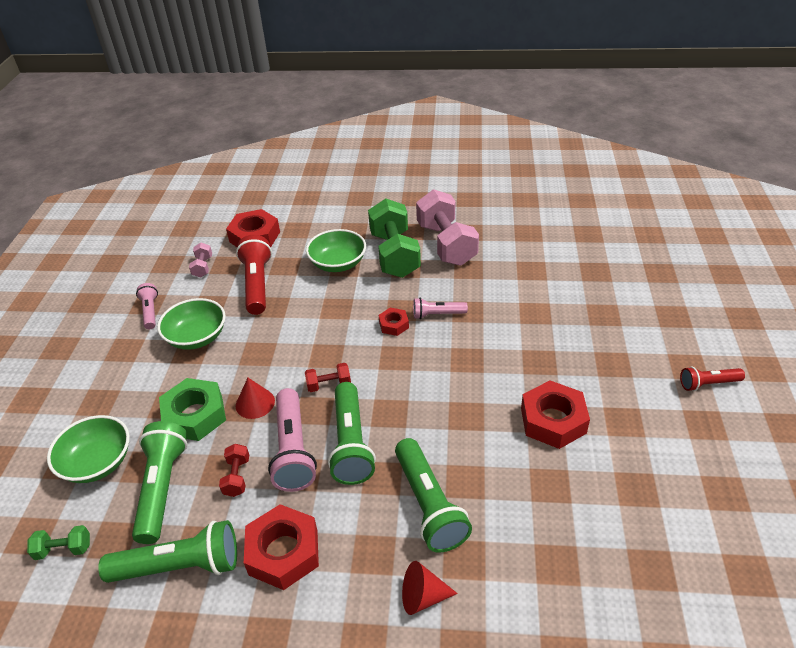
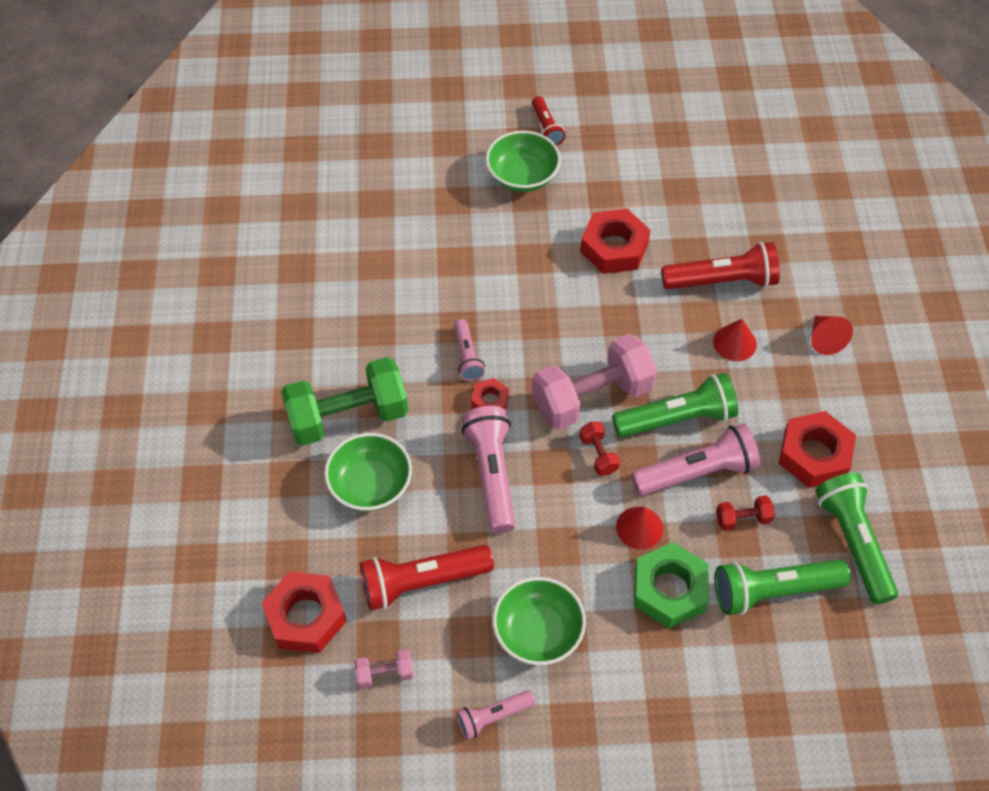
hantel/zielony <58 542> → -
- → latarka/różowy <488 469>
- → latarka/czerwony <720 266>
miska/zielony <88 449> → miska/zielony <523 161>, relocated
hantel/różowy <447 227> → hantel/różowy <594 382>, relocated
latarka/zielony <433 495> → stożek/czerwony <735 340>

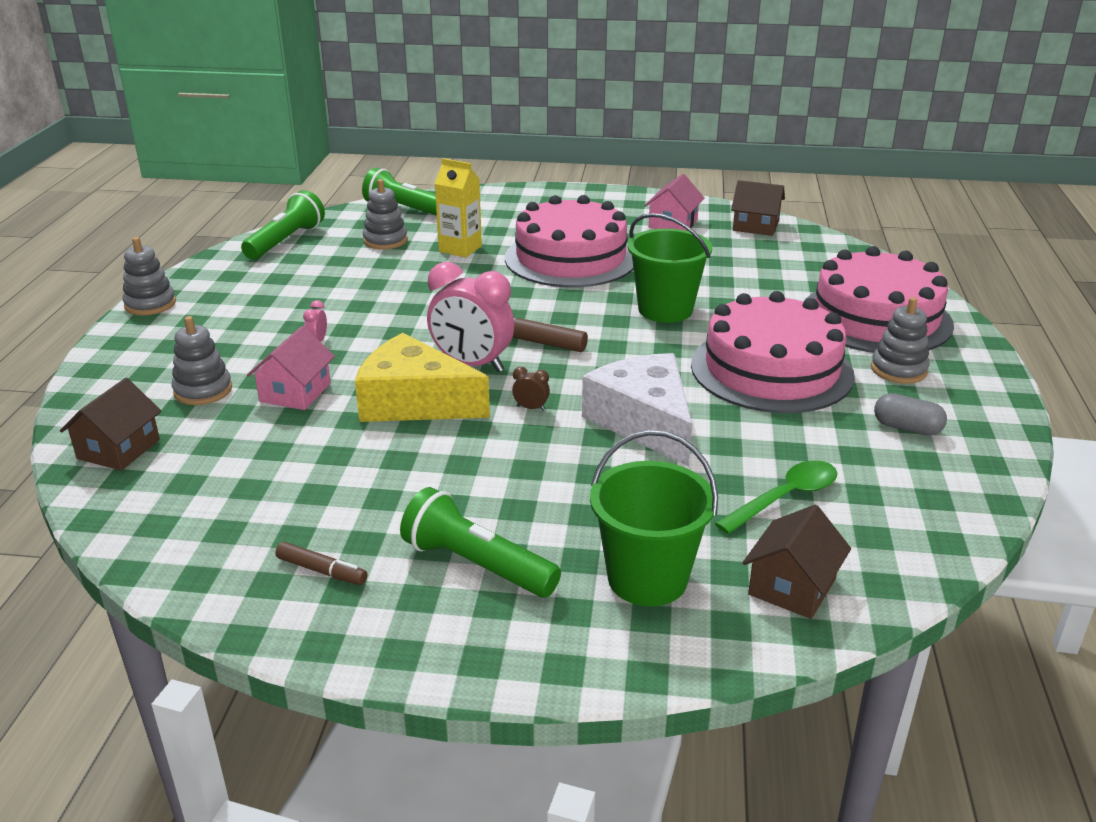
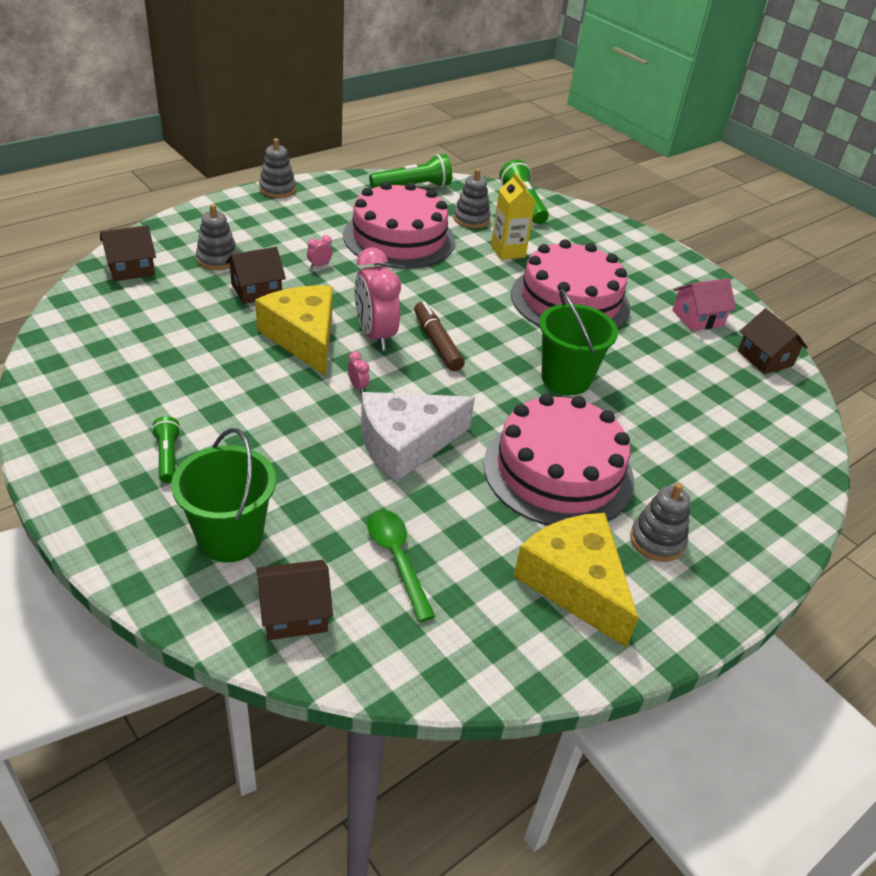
flamaster/brązowy <321 563> → -
tort/różowy <879 299> → tort/różowy <399 225>, relocated
kapsułka/szary <910 414> → ser/żółty <575 580>
domek/różowy <291 368> → domek/brązowy <256 275>
budzik/brązowy <531 389> → budzik/różowy <359 372>
ser/biały <637 409> → ser/biały <418 437>, 135 degrees counterclockwise
łyżka/zielony <776 497> → łyżka/zielony <401 566>, 120 degrees counterclockwise
latarka/zielony <480 542> → latarka/zielony <166 449>, x0.58

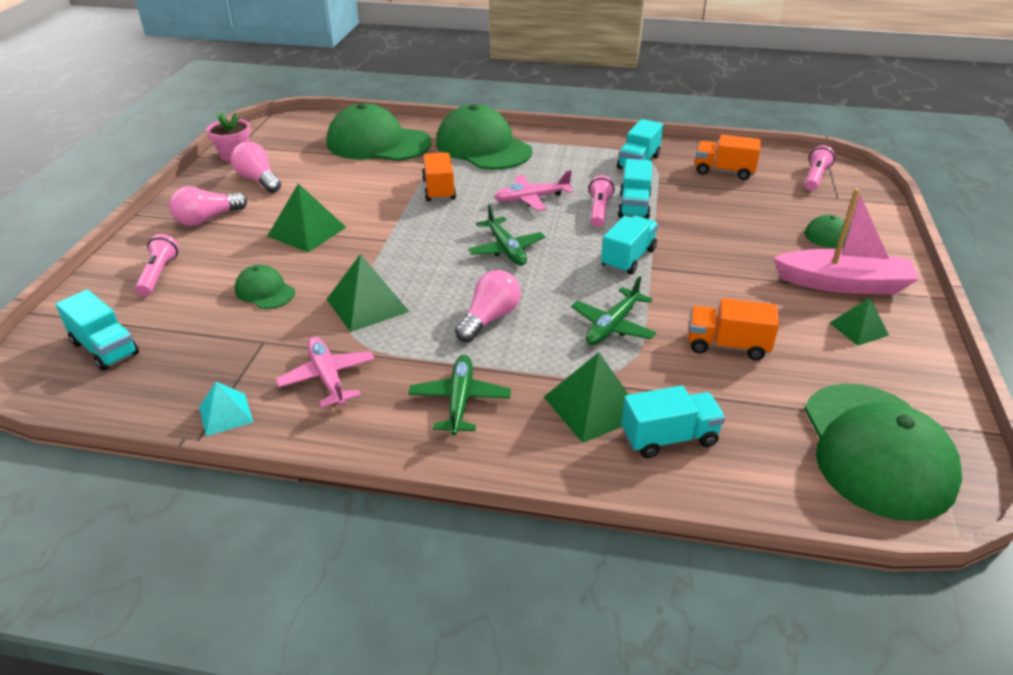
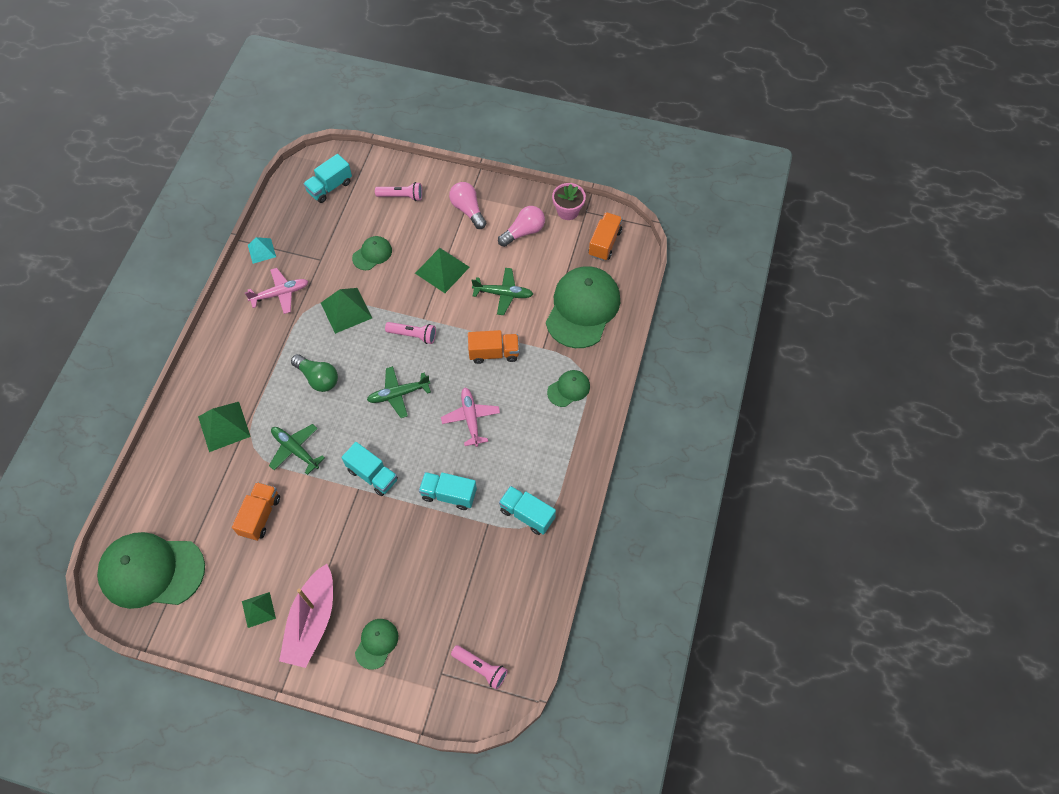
ciężarówka/turkusowy <673 422> → -
samolot/zielony <460 395> → samolot/zielony <502 291>, relocated
latarka/różowy <601 201> → latarka/różowy <410 333>, relocated
ciężarówka/pomarańczowy <728 157> → ciężarówka/pomarańczowy <605 236>, relocated
żarówka/różowy <488 306> → żarówka/zielony <314 373>
czapka/zielony <484 137> → czapka/zielony <568 388>, x0.47

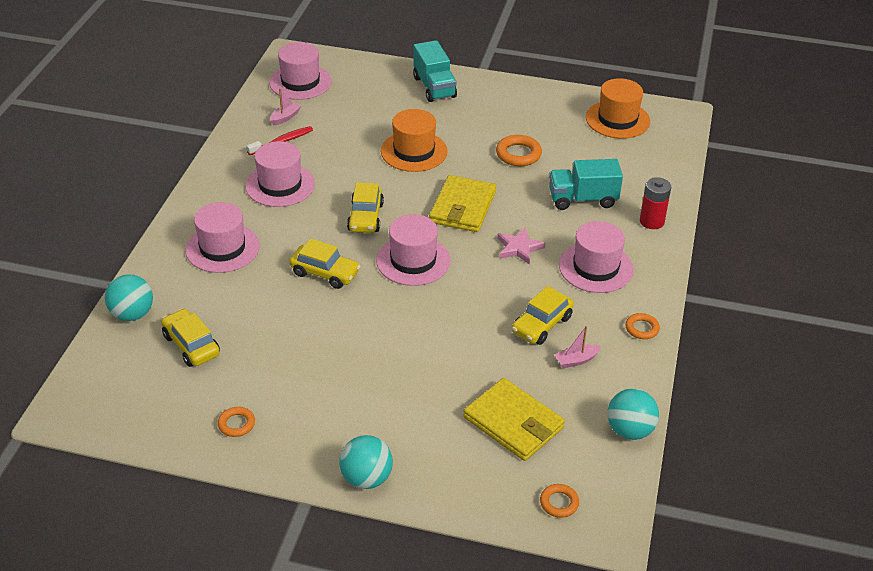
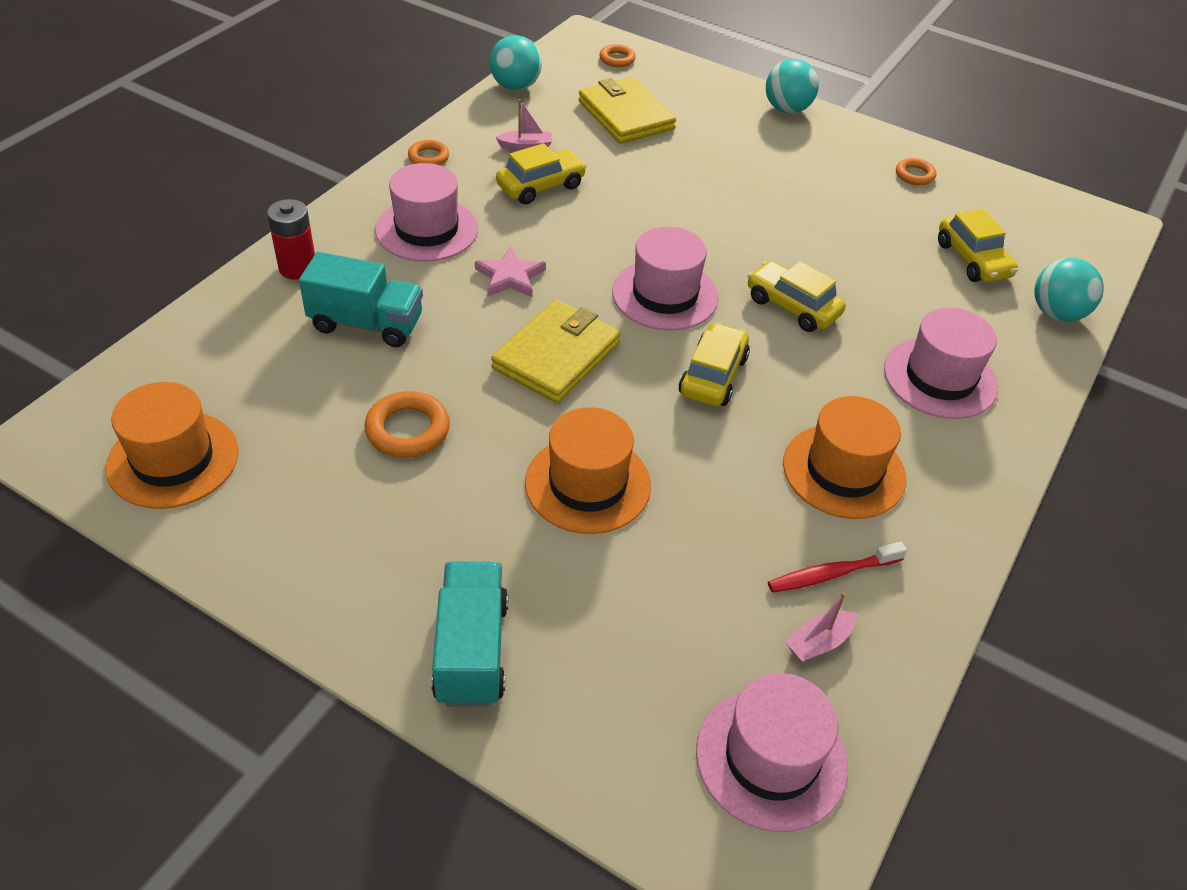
kapelusz/różowy <280 174> → kapelusz/pomarańczowy <844 457>

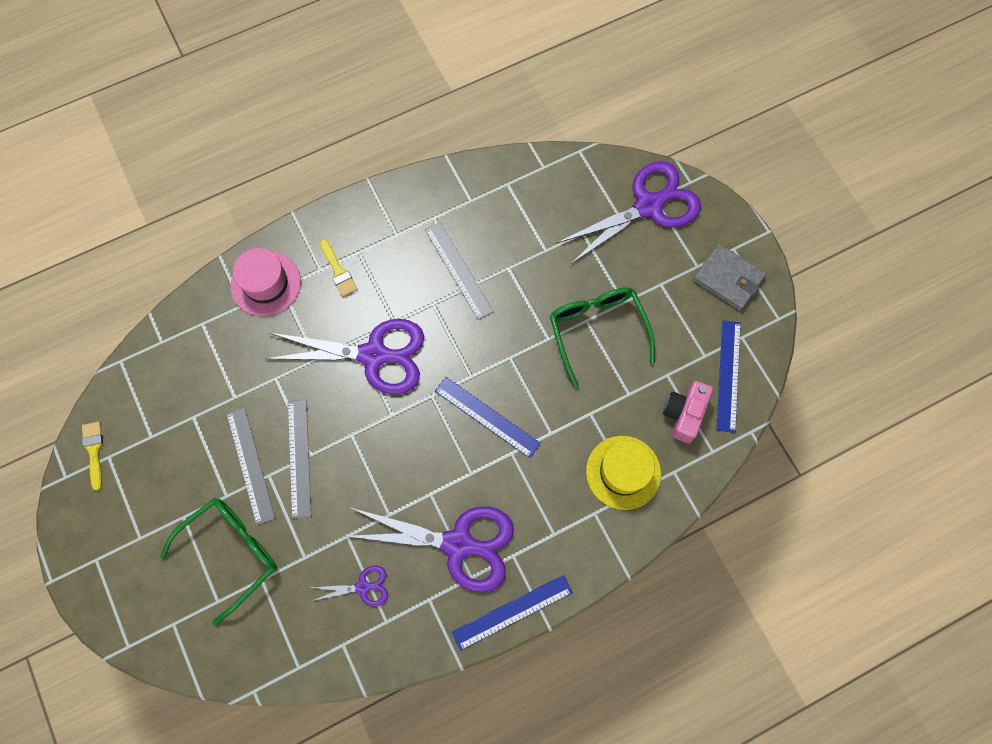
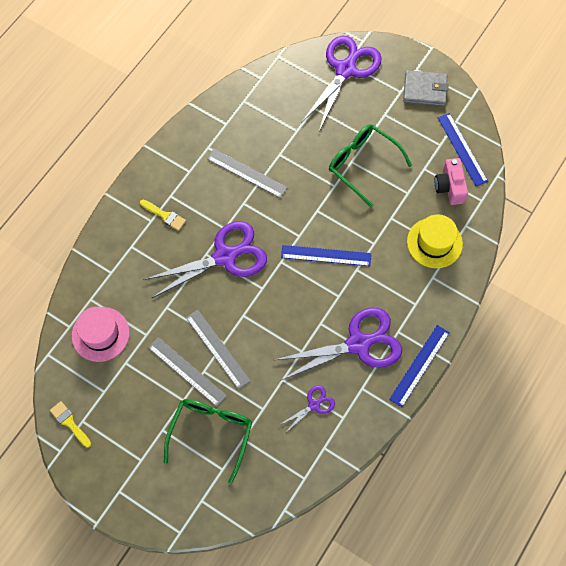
kapelusz/różowy <265 282> → kapelusz/różowy <100 334>, relocated

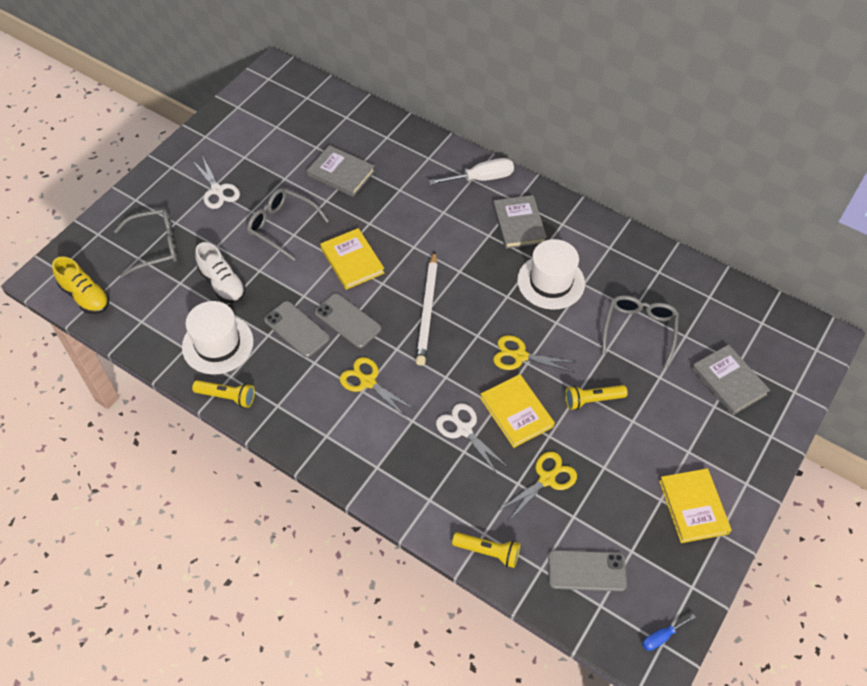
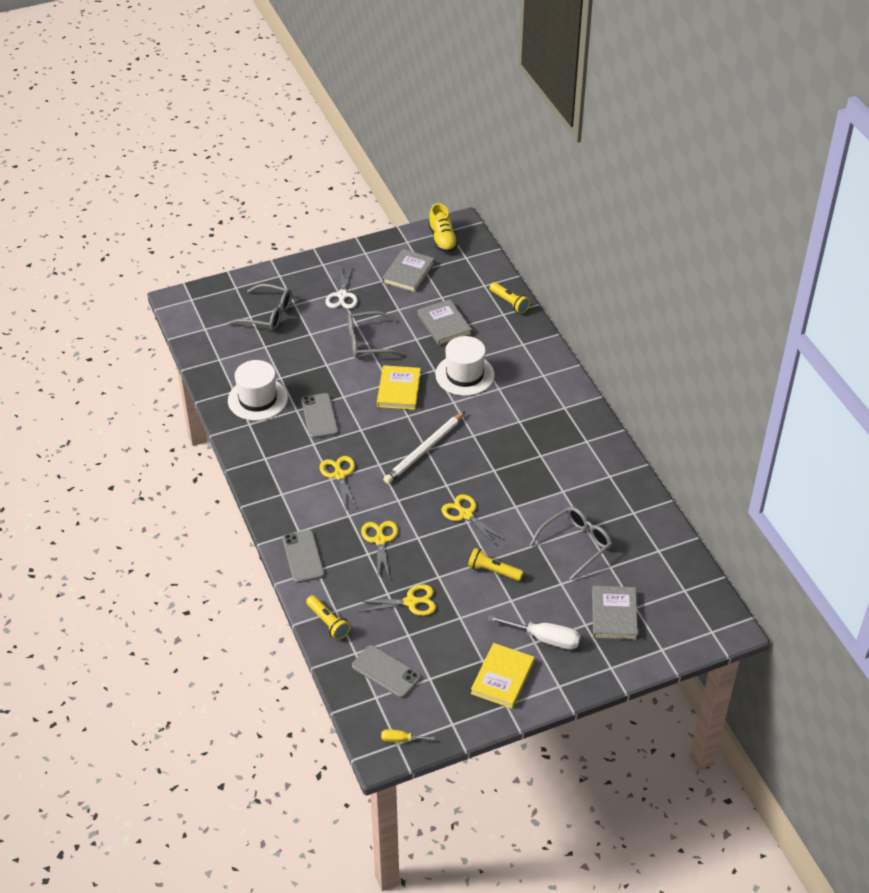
but/biały <220 272> → -
książka/żółty <517 411> → -
but/żółty <81 285> → but/żółty <443 228>, relocated
latarka/żółty <223 394> → latarka/żółty <509 298>, relocated
telefon/szary <348 320> → telefon/szary <304 556>, relocated
śrubokręt/biały <471 171> → śrubokręt/biały <533 632>, relocated
książka/szary <520 222> → książka/szary <408 271>, relocated
kapelusz/biały <551 274> → kapelusz/biały <465 366>, relocated
nożyczki/biały <472 439> → nożyczki/żółty <379 550>
śrubokręt/niebieski <669 632> → śrubokręt/żółty <408 735>
okulary/szary <288 224> → okulary/szary <376 334>, 75 degrees counterclockwise

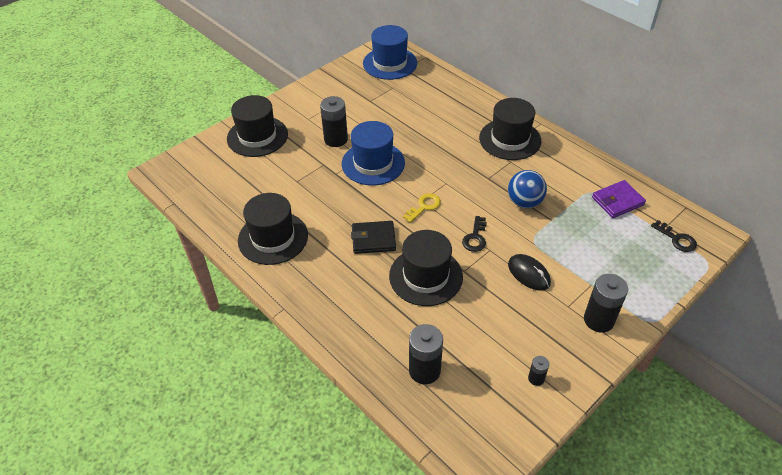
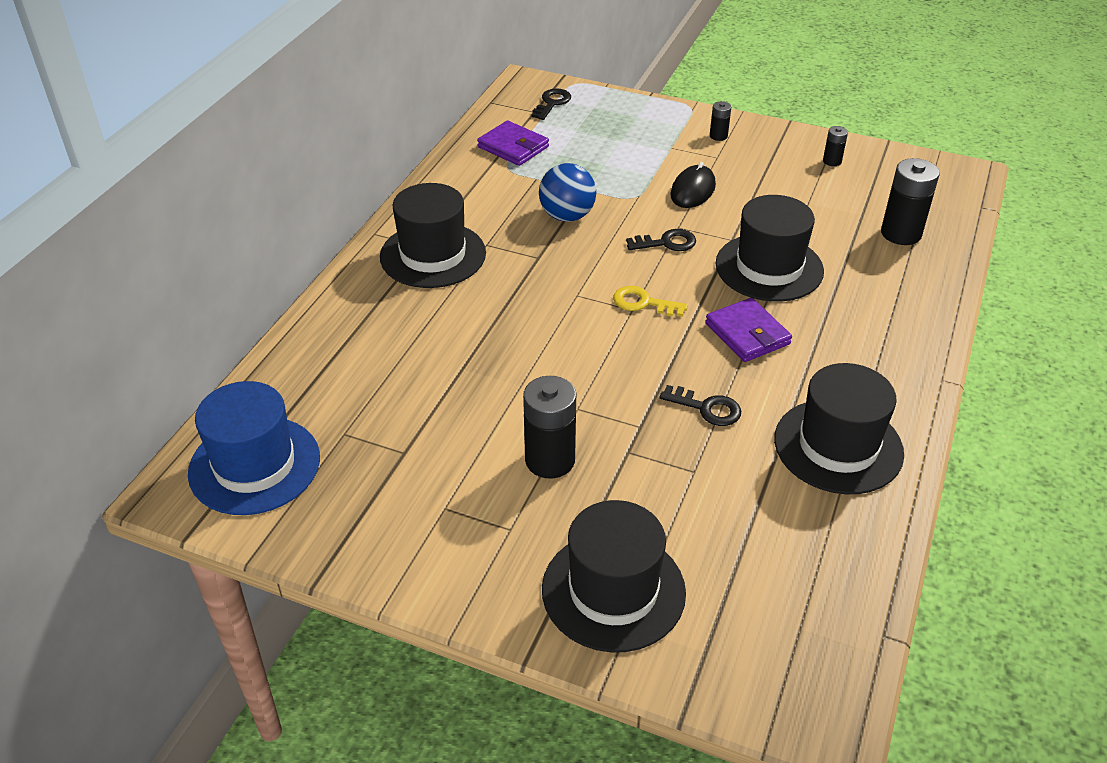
kapelusz/niebieski <373 153> → -
- → klucz/czarny <700 405>
portfel/czarny <373 237> → portfel/fioletowy <748 330>
bateria/czarny <606 303> → bateria/czarny <720 121>, x0.51

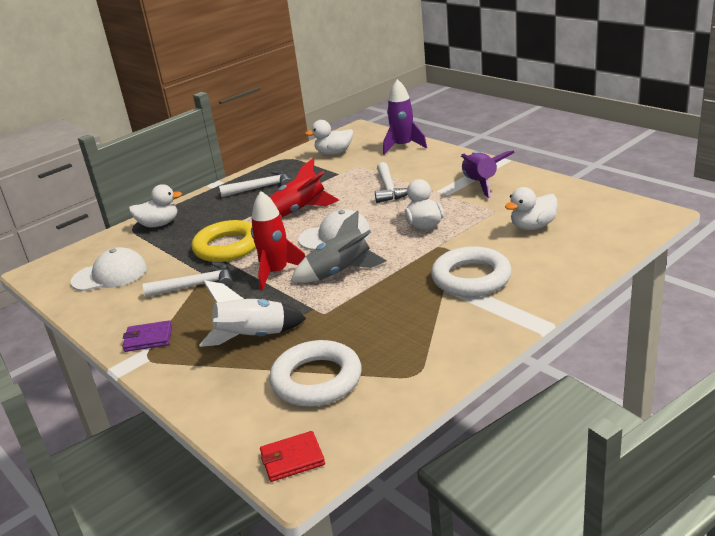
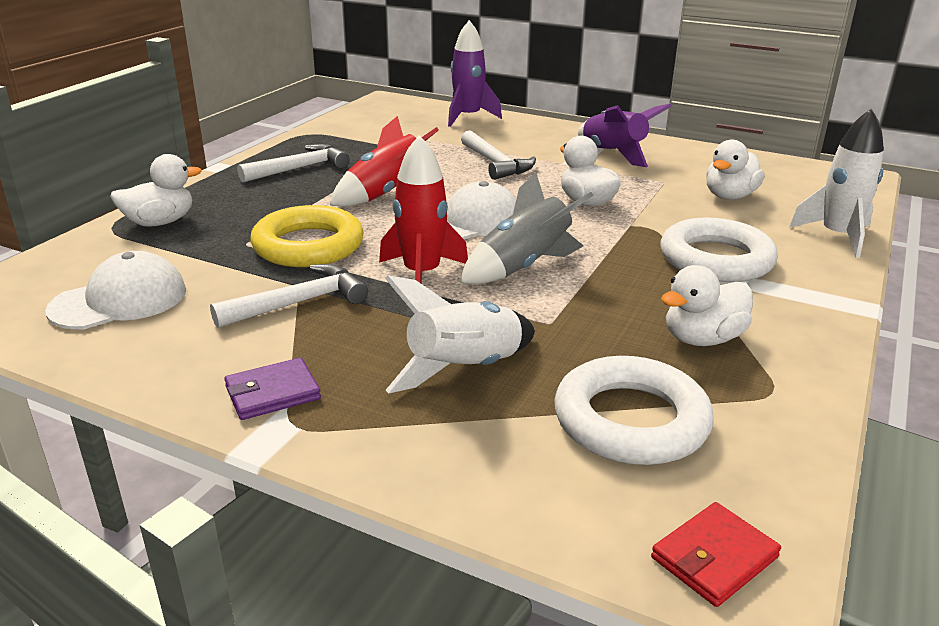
- → rakieta/biały <836 183>
kaczka/biały <329 137> → kaczka/biały <707 305>, relocated

